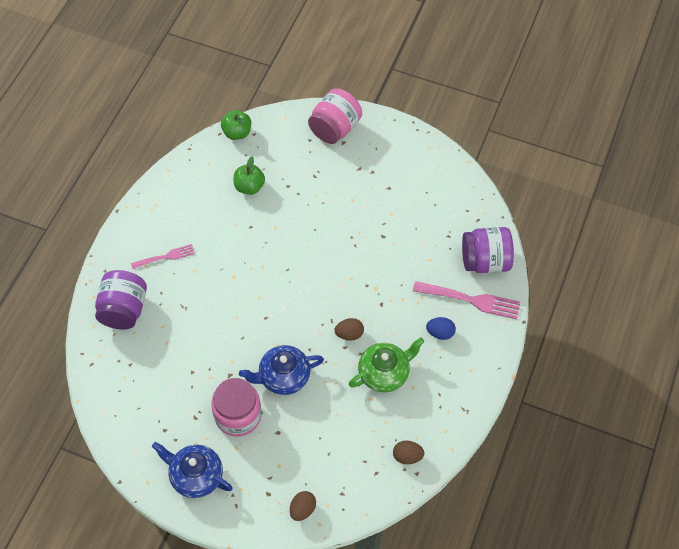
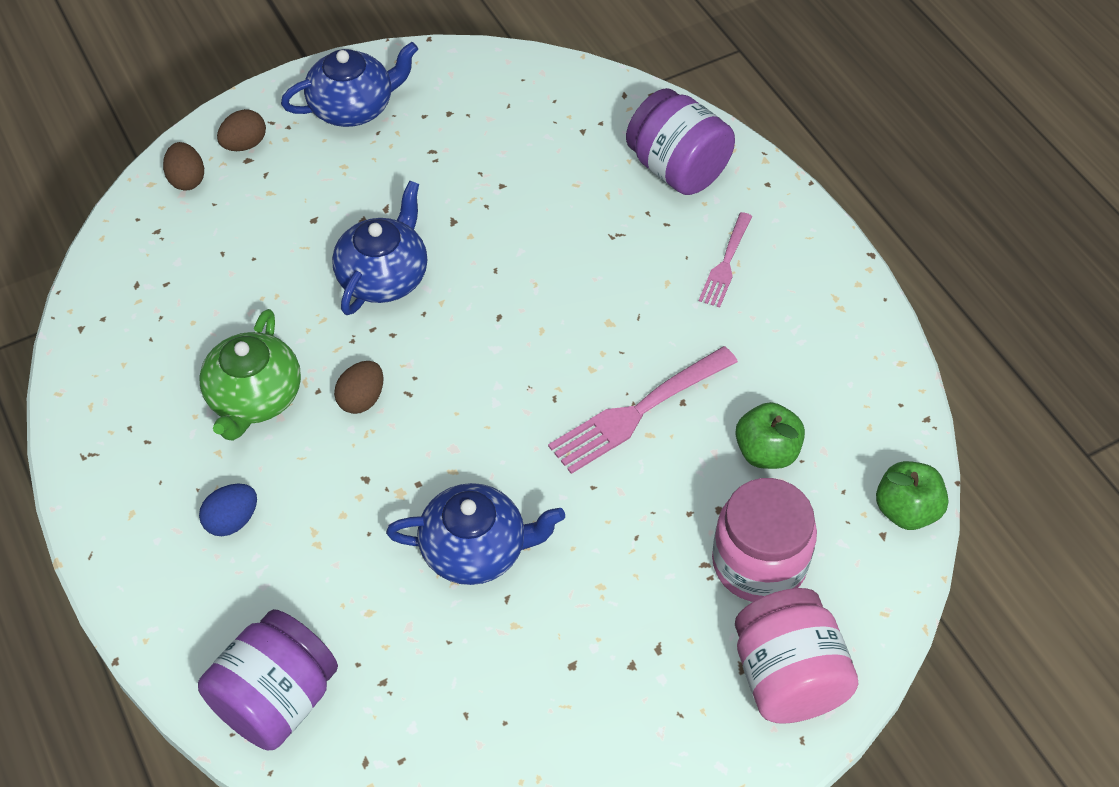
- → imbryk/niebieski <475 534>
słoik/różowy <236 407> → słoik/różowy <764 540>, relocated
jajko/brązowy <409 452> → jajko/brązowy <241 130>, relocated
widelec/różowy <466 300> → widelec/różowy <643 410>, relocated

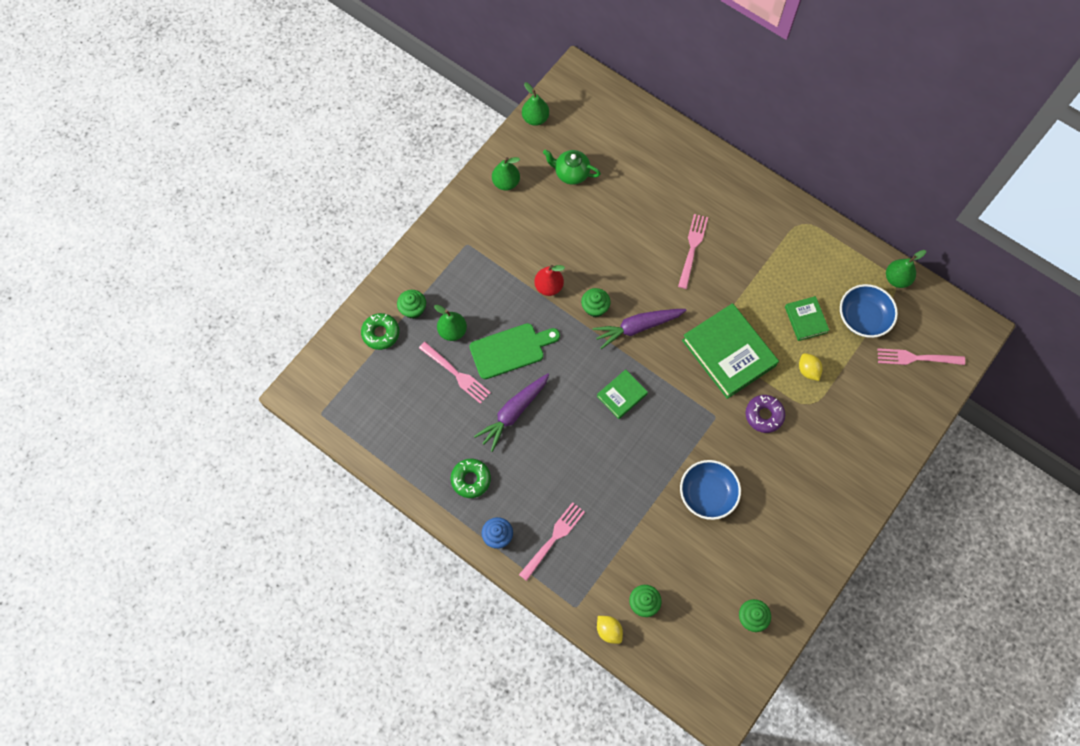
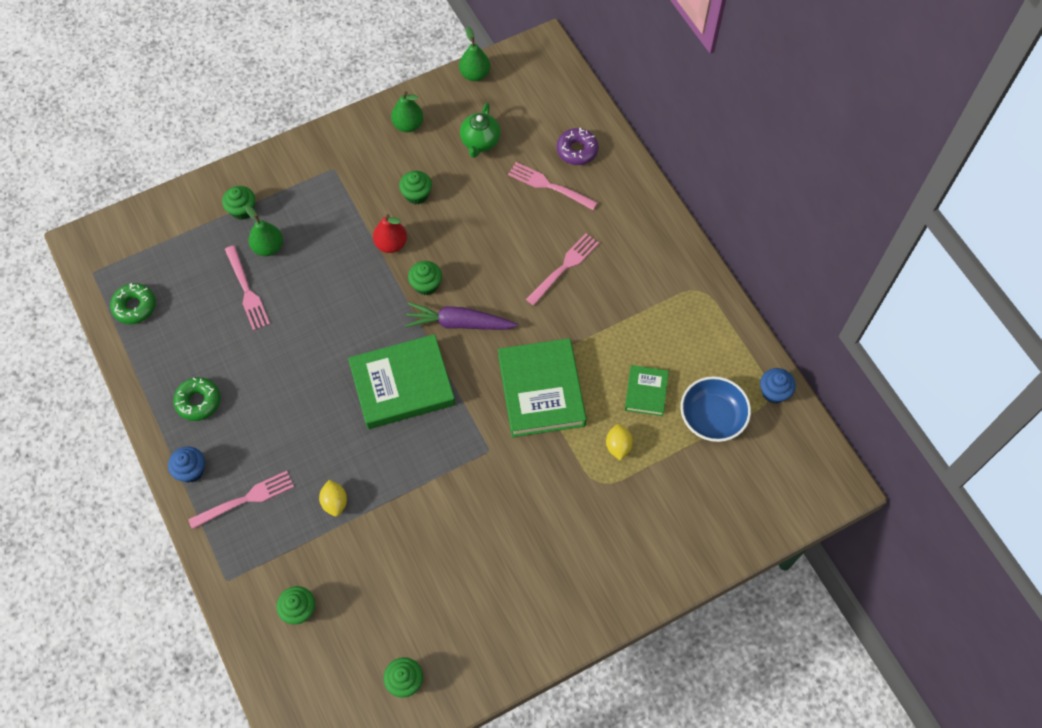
deska do krojenia/zielony <515 351> → -
marchewka/fioletowy <511 413> → -
miska/niebieski <710 490> → -
- → muffinka/zielony <415 187>
donut/zielony <380 331> → donut/zielony <133 303>, relocated
cytryna/żółty <610 630> → cytryna/żółty <333 498>, relocated
donut/fioletowy <765 414> → donut/fioletowy <578 146>, relocated
widelec/różowy <921 356> → widelec/różowy <553 186>, relocated
gruszka/zielony <906 269> → muffinka/niebieski <778 385>
imbryk/zielony <572 167> → imbryk/zielony <480 130>, 120 degrees counterclockwise
książka/zielony <622 394> → książka/zielony <401 381>, x1.93

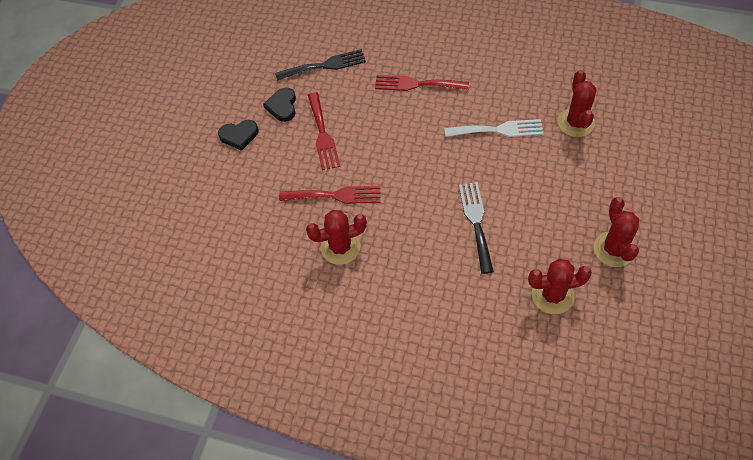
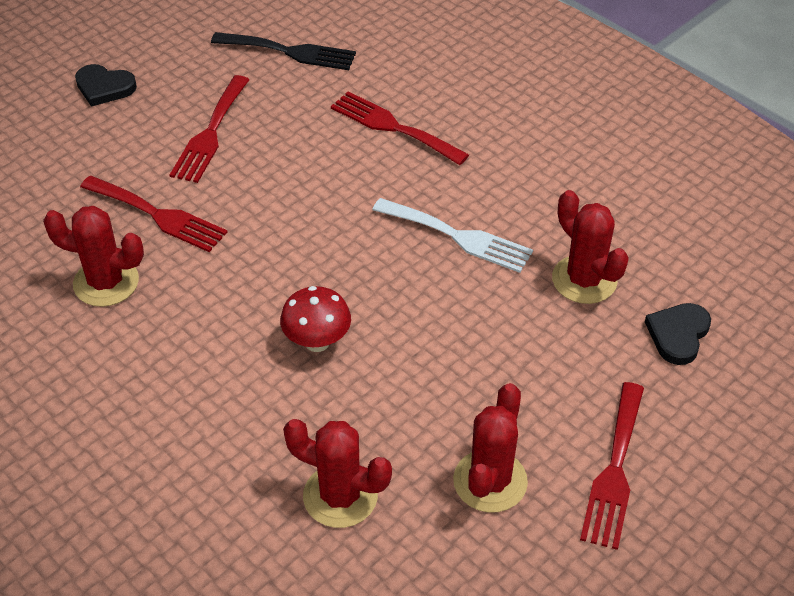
- → widelec/czerwony <612 466>
serce/czarny <279 105> → serce/czarny <678 334>, relocated
widelec/czarny <476 228> → grzyb/czerwony <315 319>
kaktus/czerwony <577 103> → kaktus/czerwony <590 247>, 60 degrees counterclockwise

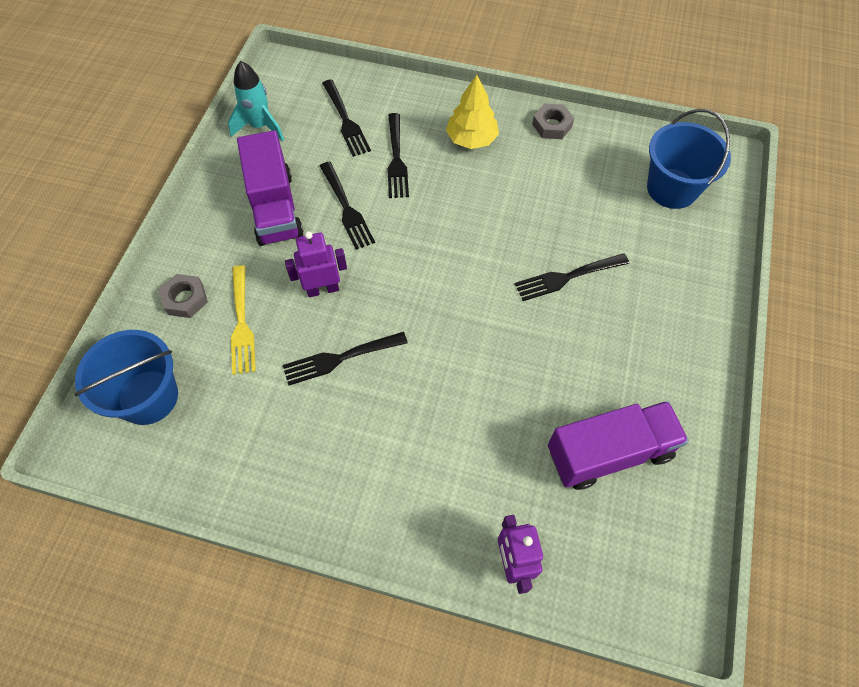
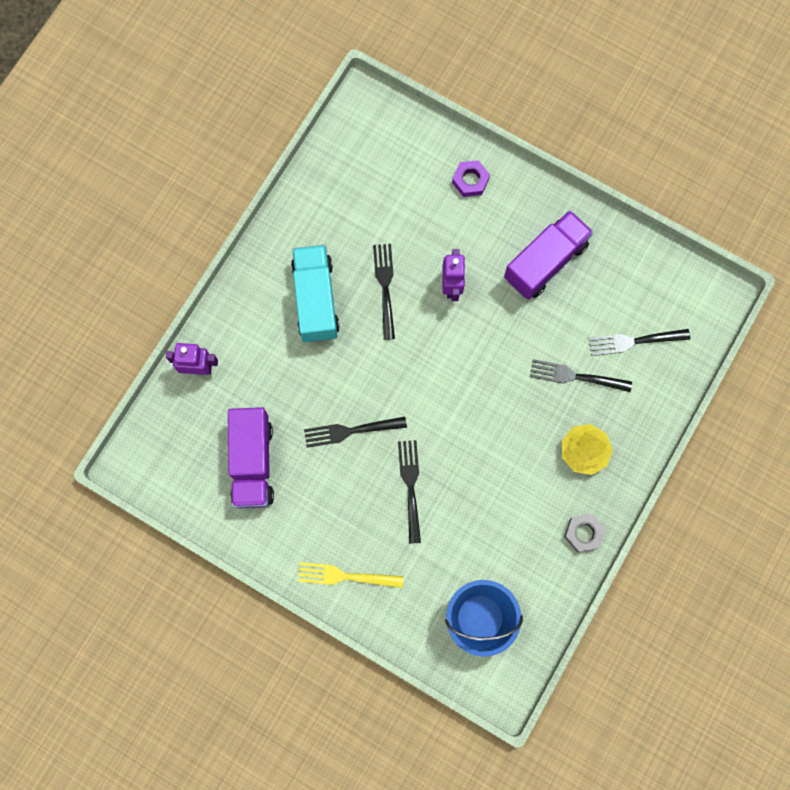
wiadro/niebieski <126 377> → -
rakieta/turkusowy <256 101> → -
- → ciężarówka/turkusowy <315 293>
widelec/żółty <243 320> → widelec/żółty <351 575>, relocated
widelec/czarny <347 206> → widelec/czarny <355 432>, relocated
nakrętka/szary <183 296> → nakrętka/fioletowy <471 178>
ciężarówka/fioletowy <270 188> → ciężarówka/fioletowy <548 255>, 135 degrees clockwise

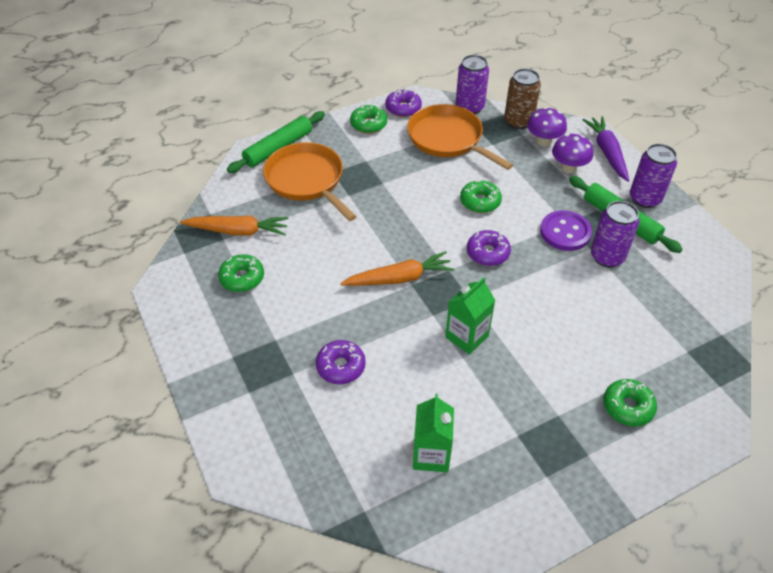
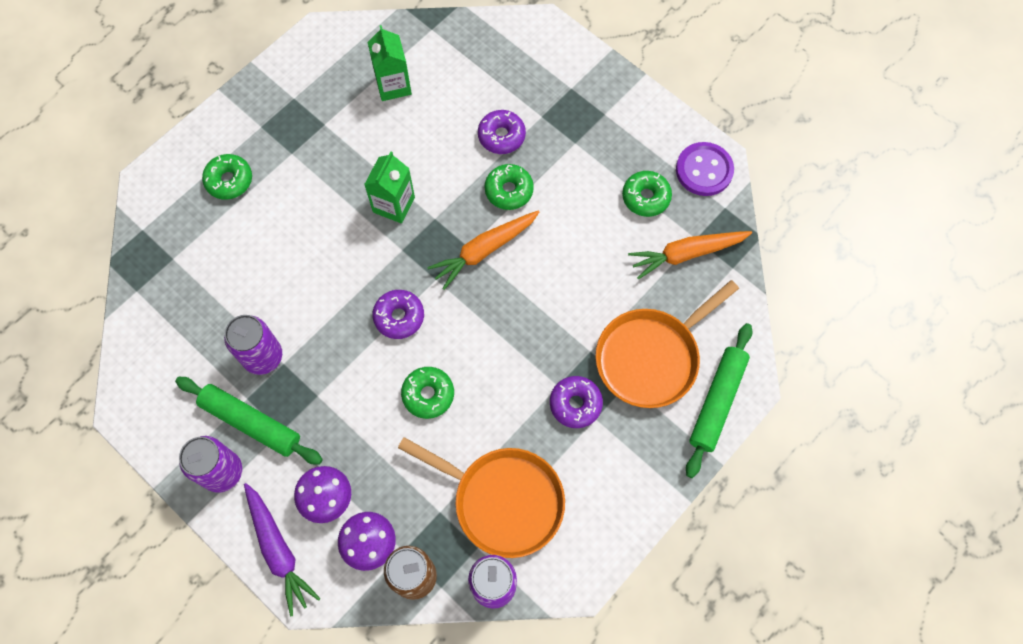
donut/zielony <368 119> → donut/zielony <509 187>, relocated
donut/fioletowy <403 103> → donut/fioletowy <576 402>, relocated
guzik/fioletowy <566 230> → guzik/fioletowy <705 169>, relocated
patelnia/pomarańczowy <310 181> → patelnia/pomarańczowy <667 344>, 105 degrees clockwise

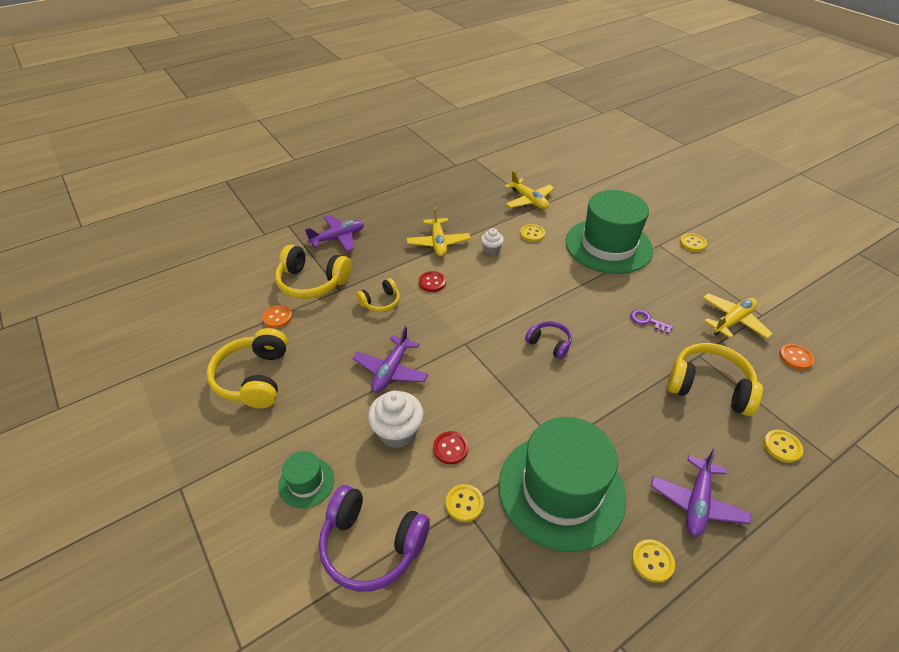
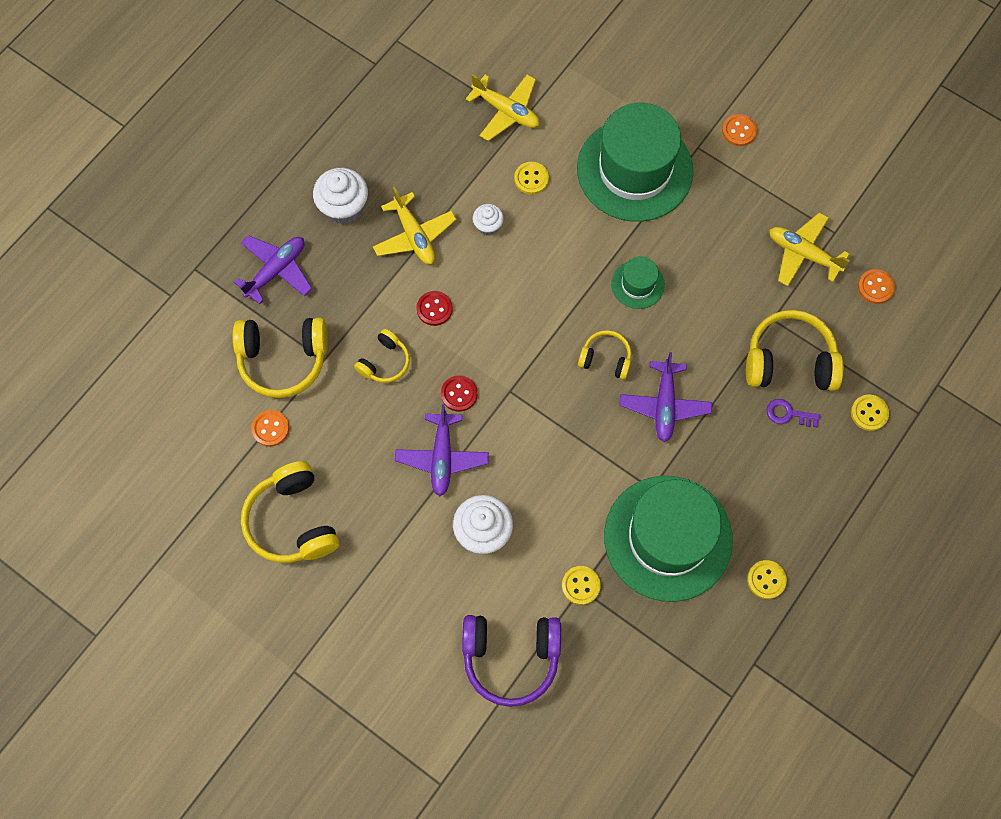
- → muffinka/biały <340 196>
kapelusz/zielony <306 479> → kapelusz/zielony <638 282>, relocated
guzik/czerwony <451 447> → guzik/czerwony <459 393>, relocated
klucz/fioletowy <651 321> → klucz/fioletowy <793 413>, relocated
samolot/fioletowy <701 492> → samolot/fioletowy <665 397>, relocated
słuchawki/fioletowy <548 340> → słuchawki/żółty <604 355>
guzik/żółty <693 242> → guzik/pomarańczowy <739 130>
samolot/żółty <737 316> → samolot/żółty <809 249>, 90 degrees counterclockwise

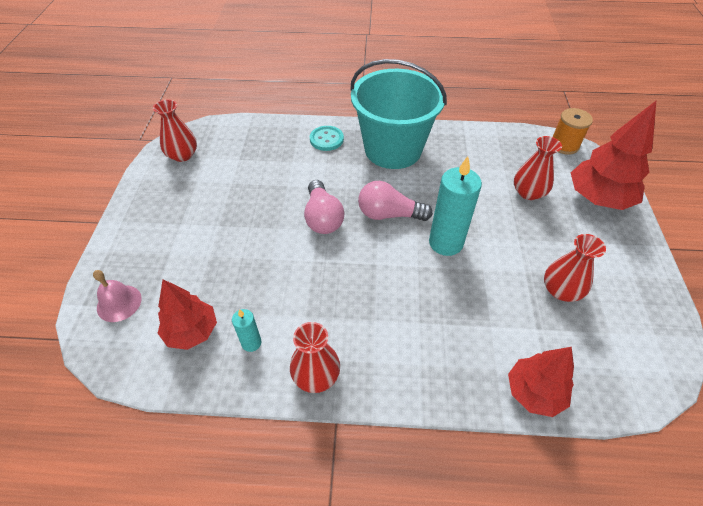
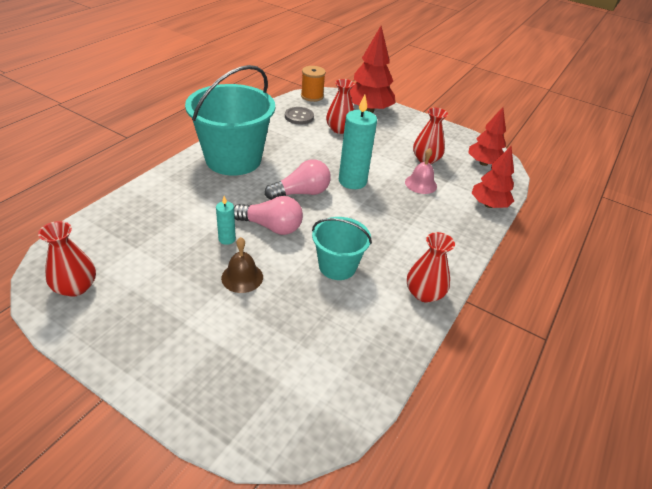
guzik/turkusowy <327 138> → -
- → dzwonek/brązowy <242 265>
- → guzik/szary <299 116>
- → wiadro/turkusowy <342 248>
dzwonek/różowy <117 296> → dzwonek/różowy <421 171>, relocated
drzewko/czerwony <187 314> → drzewko/czerwony <487 136>, relocated
świeca/turkusowy <247 330> → świeca/turkusowy <226 220>, relocated
żarówka/różowy <395 201> → żarówka/różowy <298 179>, 150 degrees counterclockwise

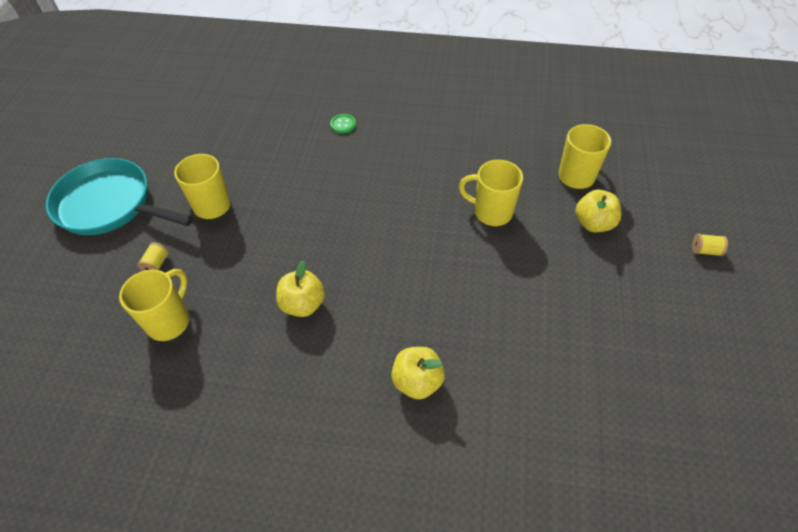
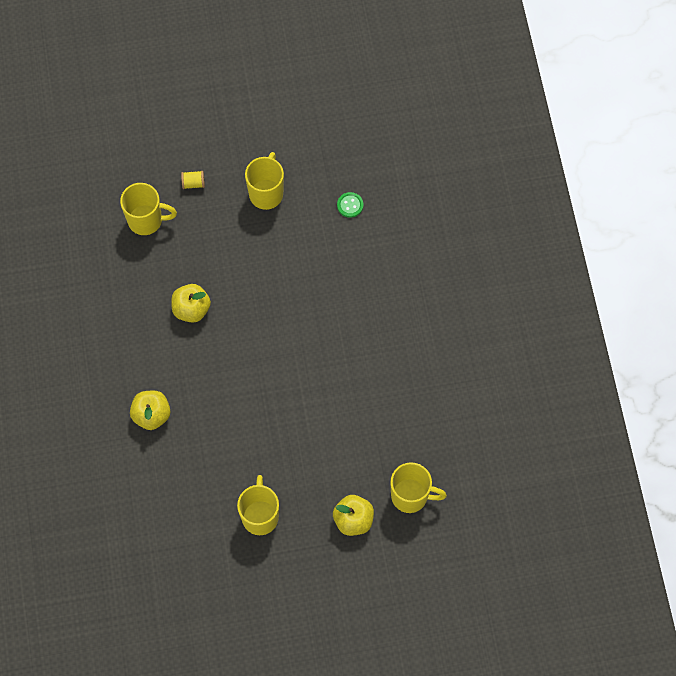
patelnia/turkusowy <119 196> → -
szpulka/żółty <710 245> → -
guzik/zielony <343 124> → guzik/zielony <350 205>, relocated
kubek/żółty <491 193> → kubek/żółty <258 505>, relocated

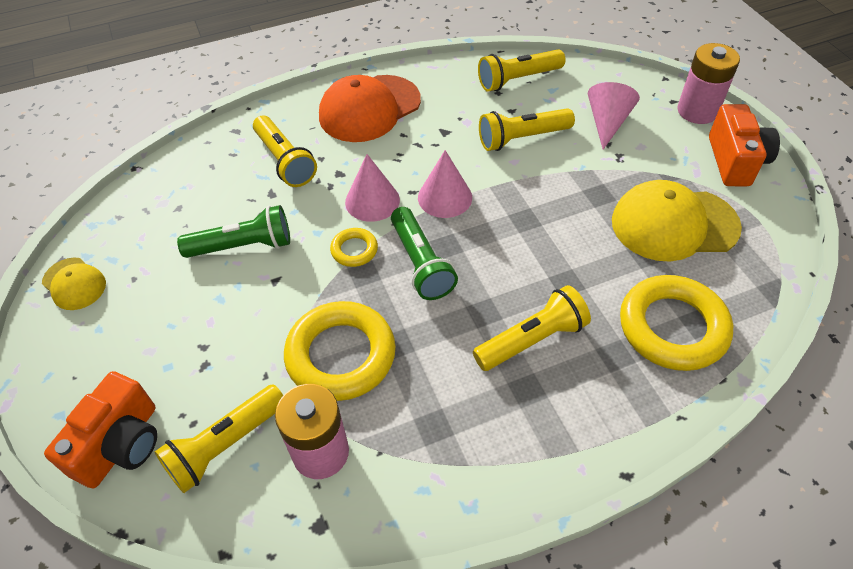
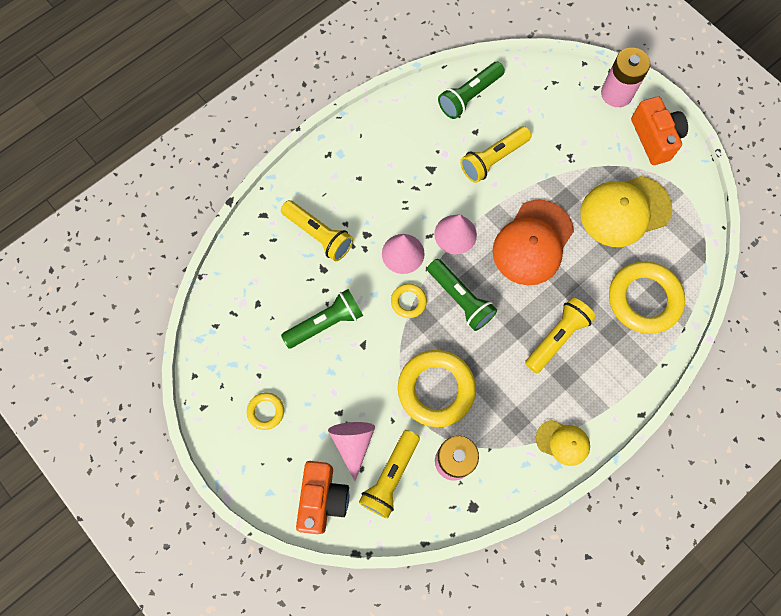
- → pierścień/żółty <265 411>
czapka/żółty <74 284> → czapka/żółty <563 443>, relocated
czapka/pomarańczowy <370 108> → czapka/pomarańczowy <533 242>, relocated
stożek/różowy <614 116> → stożek/różowy <351 451>, relocated
latarka/żółty <521 70> → latarka/zielony <471 90>

